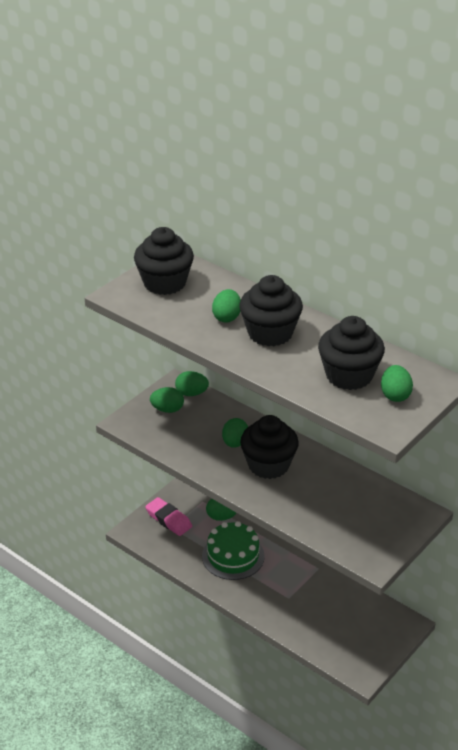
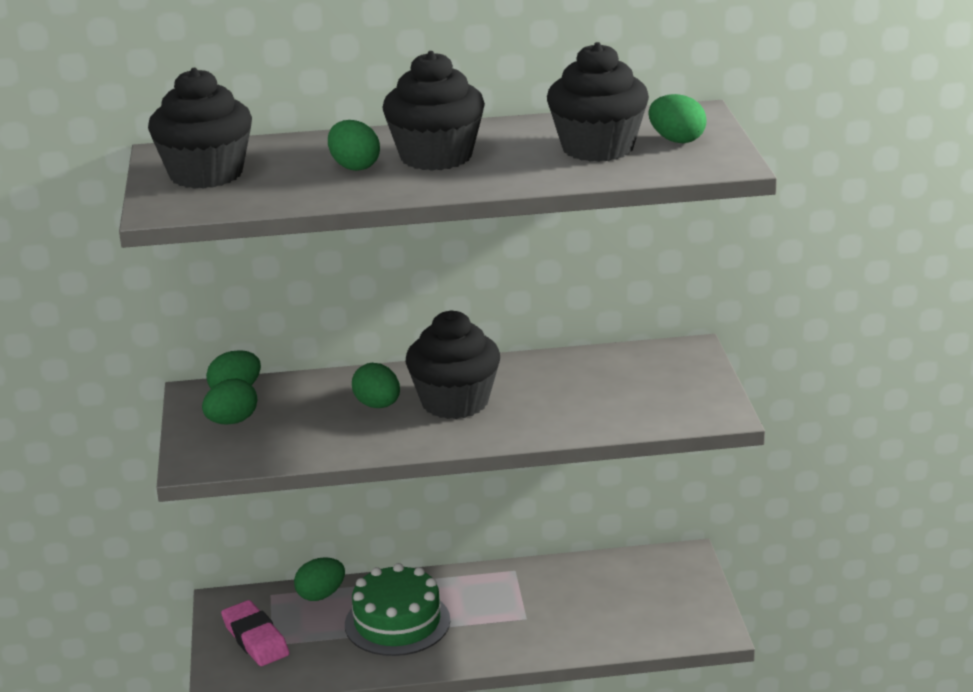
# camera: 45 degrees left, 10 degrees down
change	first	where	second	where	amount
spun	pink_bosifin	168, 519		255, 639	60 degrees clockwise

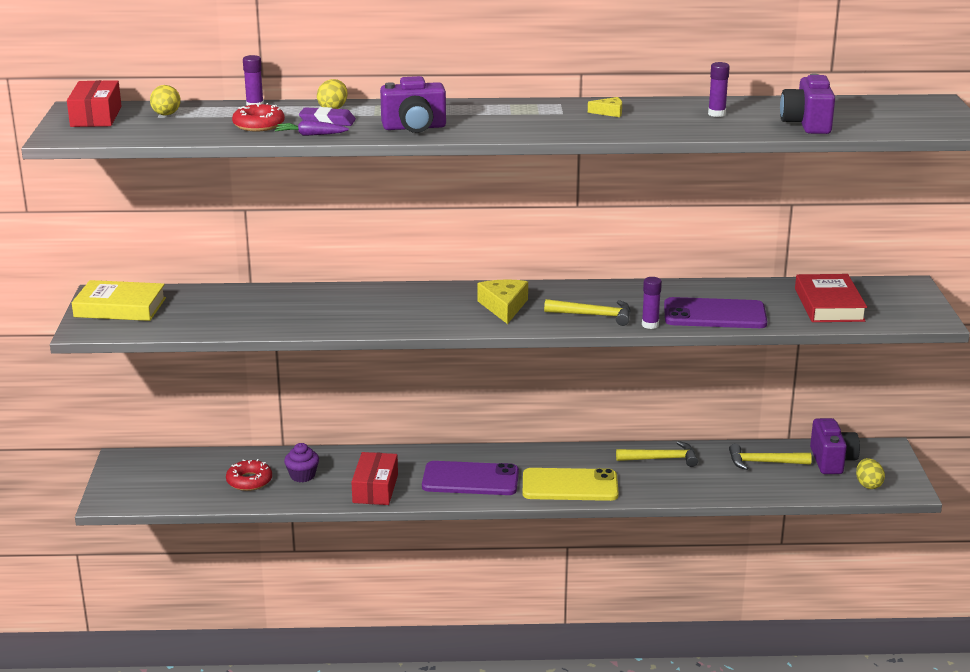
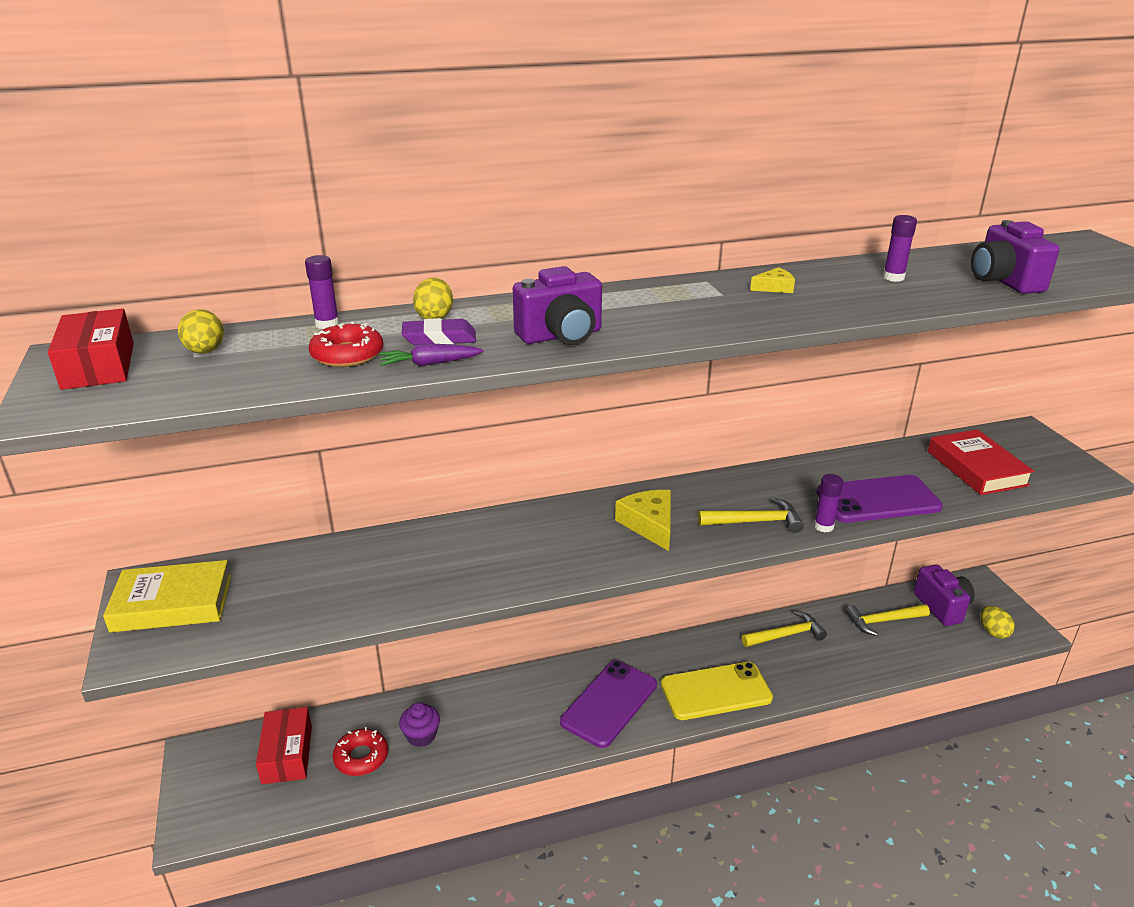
# camera: 15 degrees left, 5 degrees up
change	first	where	second	where	amount
relocated	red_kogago	375, 488		287, 754	
spun	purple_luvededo	470, 479		609, 703	45 degrees counterclockwise

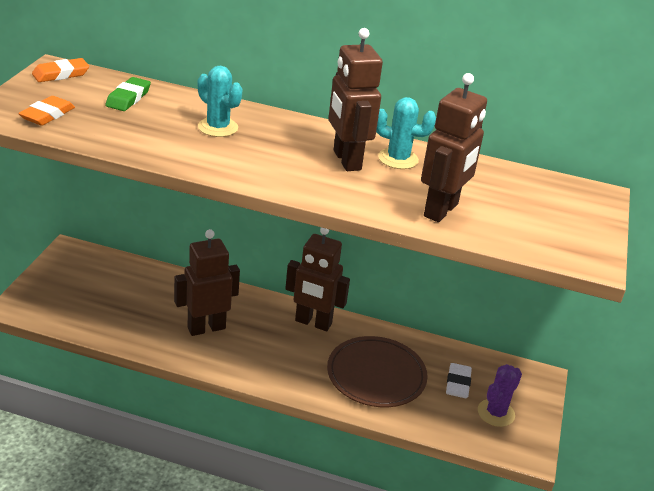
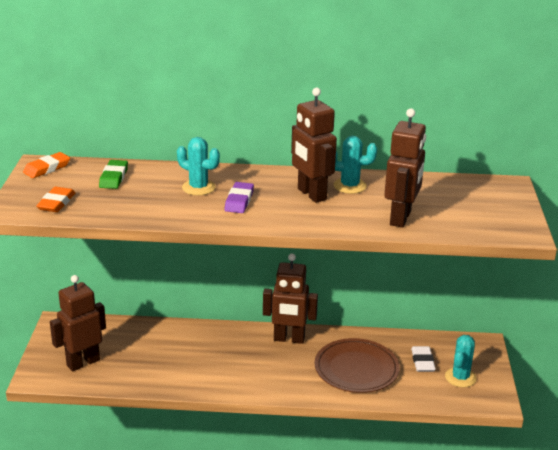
# camera: 10 degrees left, 5 degrees down
change	first	where	second	where	amount
relocated	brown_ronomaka	206, 328		83, 362	
colour	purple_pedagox	496, 413	turquoise_pedagox	460, 377	
appeared			purple_bosifin	239, 201	

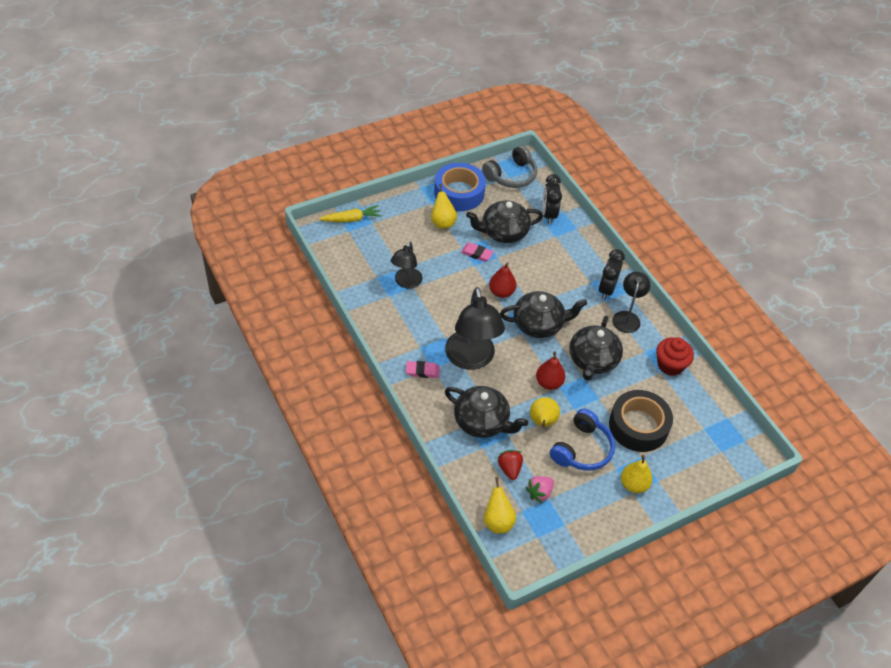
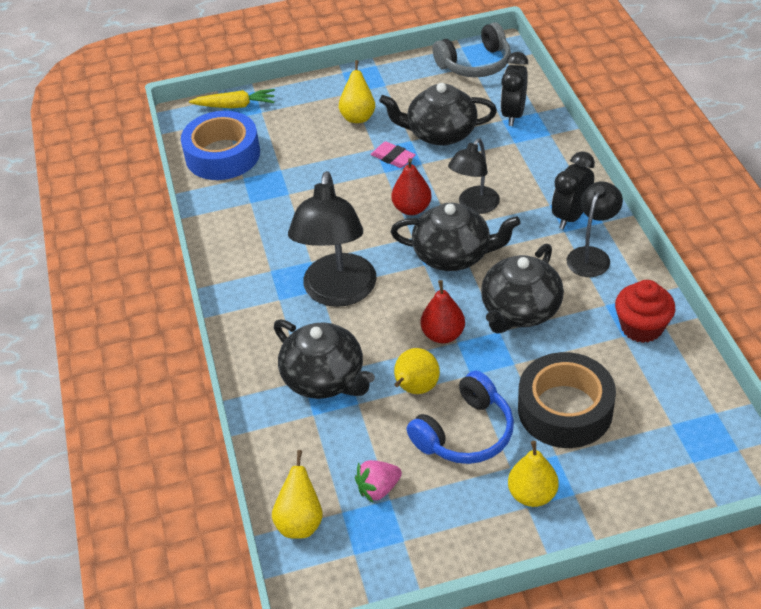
# camera: 20 degrees right, 5 degrees down
change	first	where	second	where	amount
relocated	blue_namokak	459, 193		222, 155	
relocated	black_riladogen	406, 282		474, 206	
missing	pink_bosifin	422, 371			
missing	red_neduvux	509, 469			

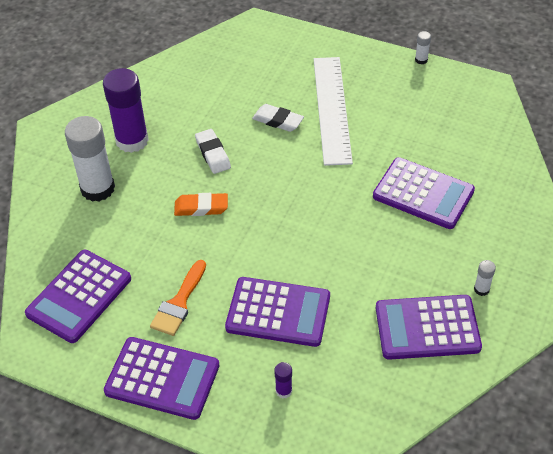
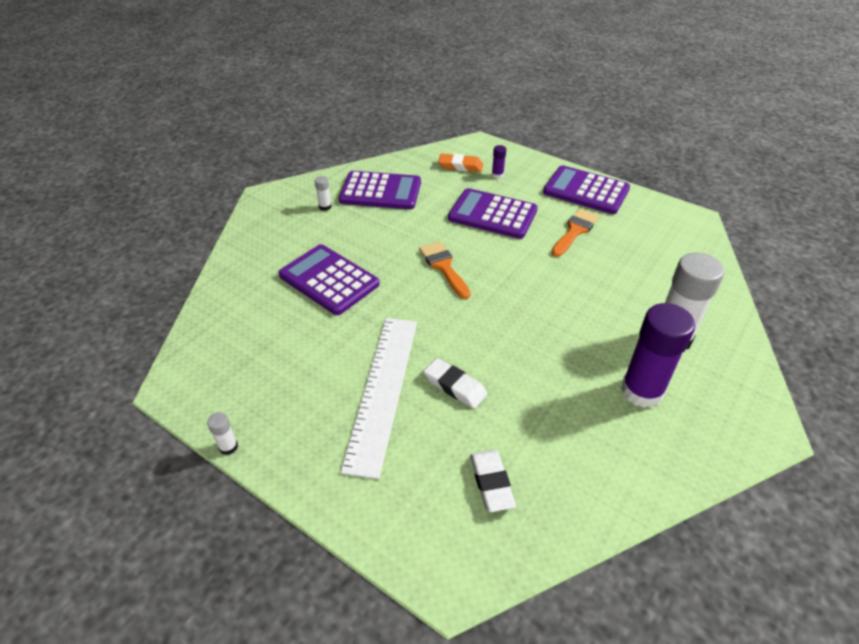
# camera: 170 degrees left, 5 degrees down
change	first	where	second	where	amount
relocated	white_bosifin	213, 154		491, 483	
relocated	orange_bosifin	201, 207		460, 166	
missing	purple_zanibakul	79, 296			
appeared			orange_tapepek	443, 267	

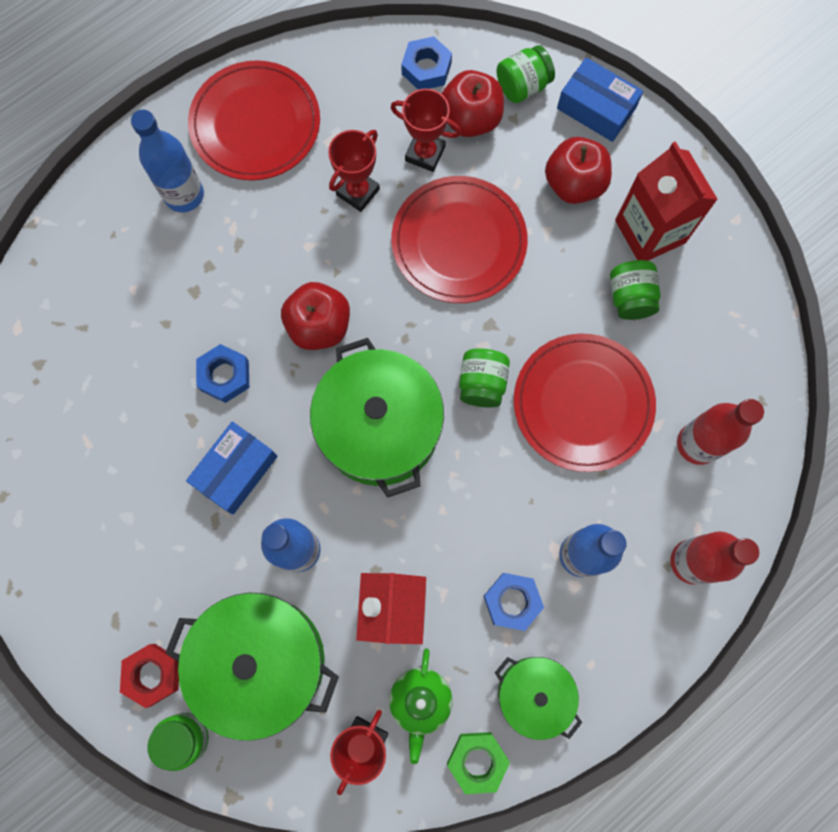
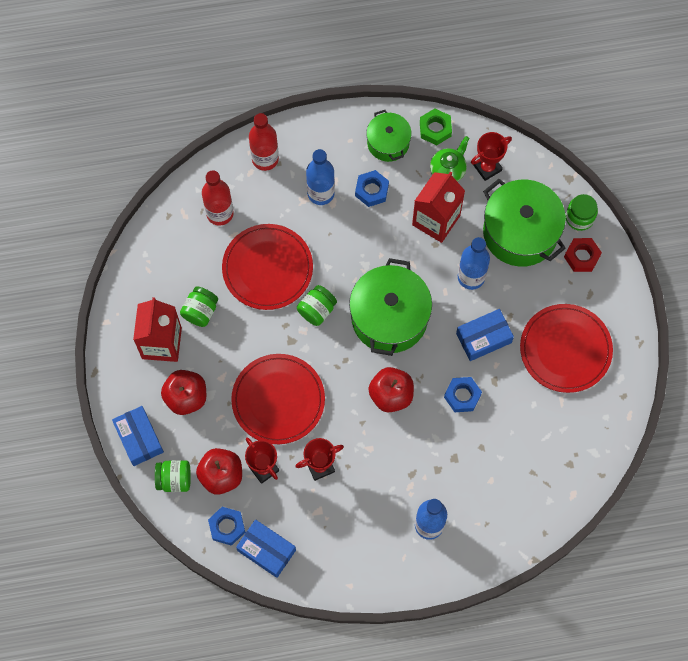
# camera: 150 degrees left, 5 degrees down
change	first	where	second	where	amount
relocated	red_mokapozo	255, 124		565, 349	
appeared			blue_kogago	266, 550	

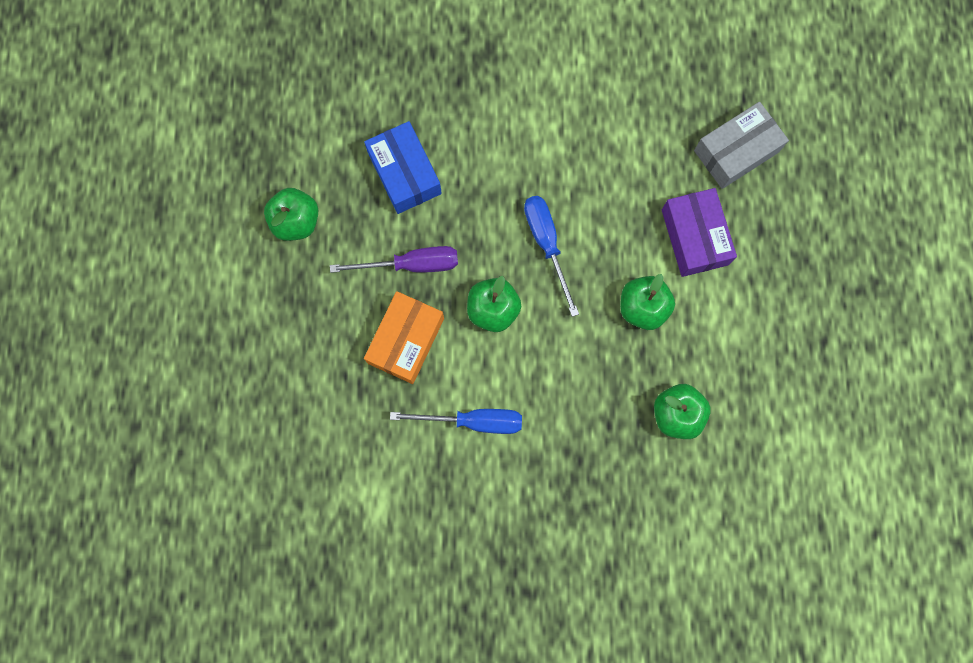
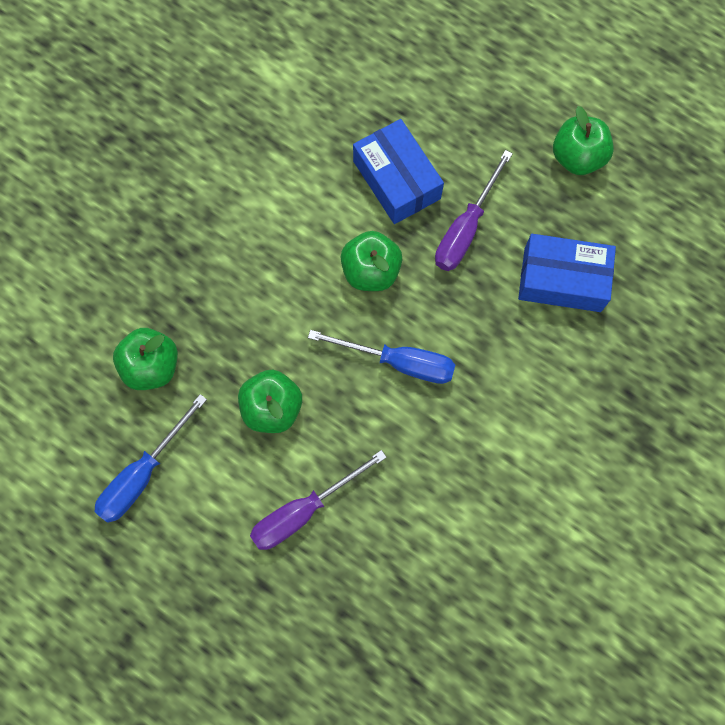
# camera: 125 degrees right, 5 degrees down
change	first	where	second	where	amount
missing	grey_kogago	736, 151			
exchanged	purple_kogago	694, 237	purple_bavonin	304, 510	
colour	orange_kogago	406, 340	blue_kogago	397, 180	
relocated	blue_bavonin	473, 421		143, 474	

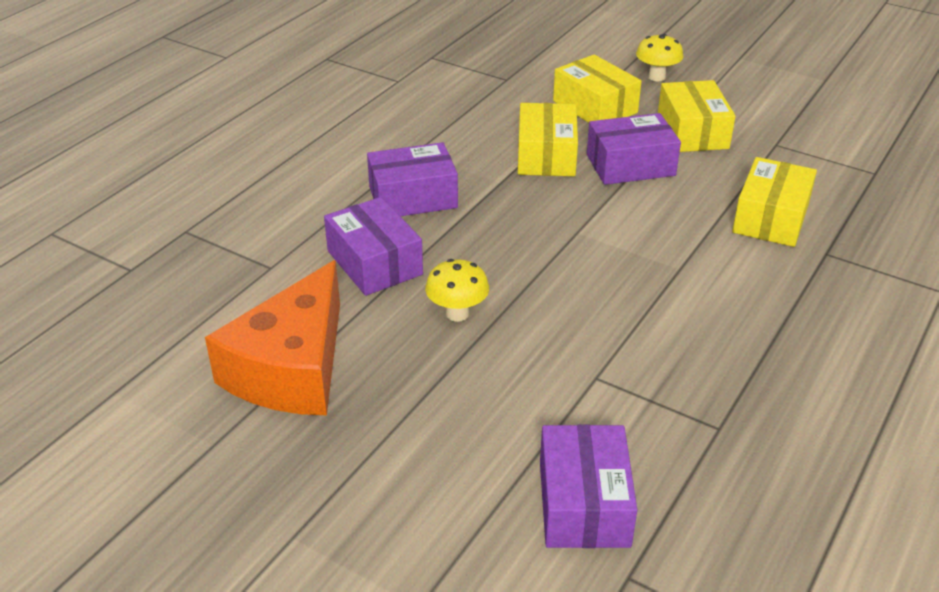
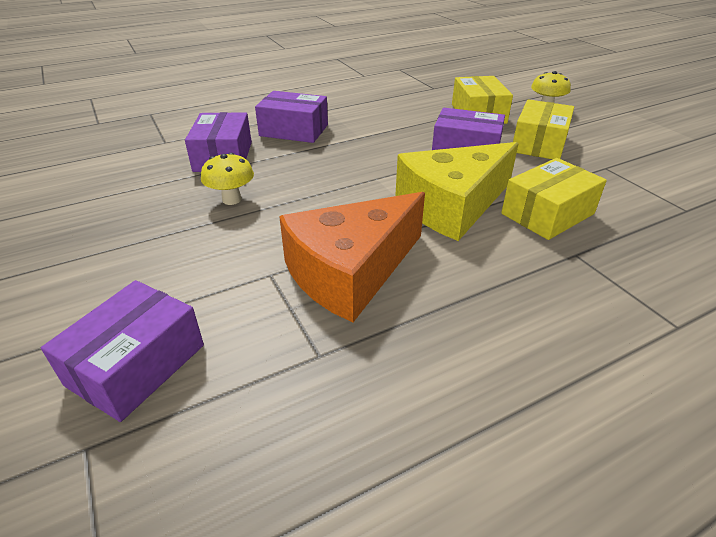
# camera: 30 degrees right, 0 degrees up
change	first	where	second	where	amount
missing	yellow_kogago	546, 155			
relocated	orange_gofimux	292, 368		351, 272	
appeared			yellow_gofimux	452, 206	

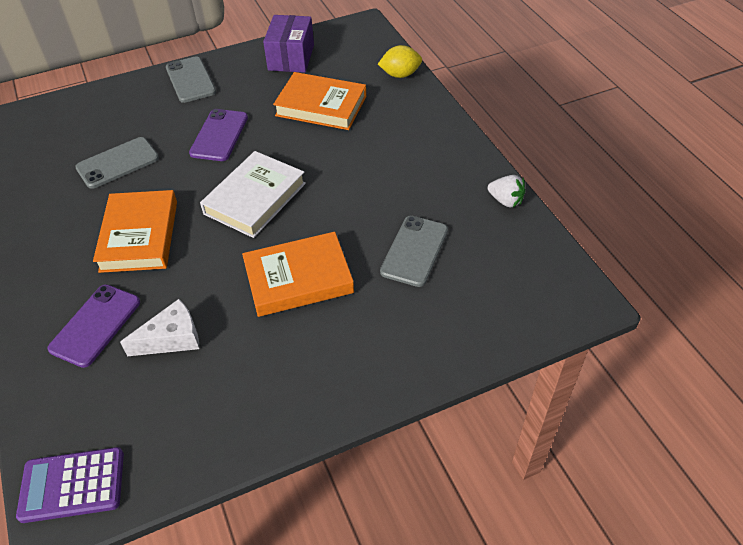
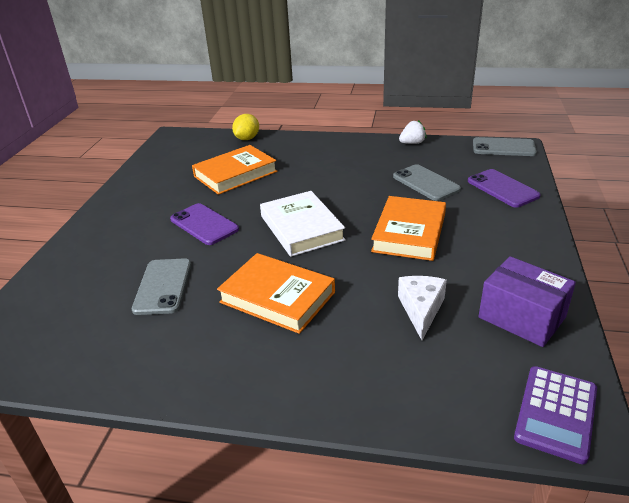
# camera: 55 degrees left, 15 degrees down
change	first	where	second	where	amount
relocated	purple_kogago	291, 57		521, 317	
relocated	grey_luvededo	190, 80		503, 147	
relocated	purple_luvededo	95, 325		502, 188	

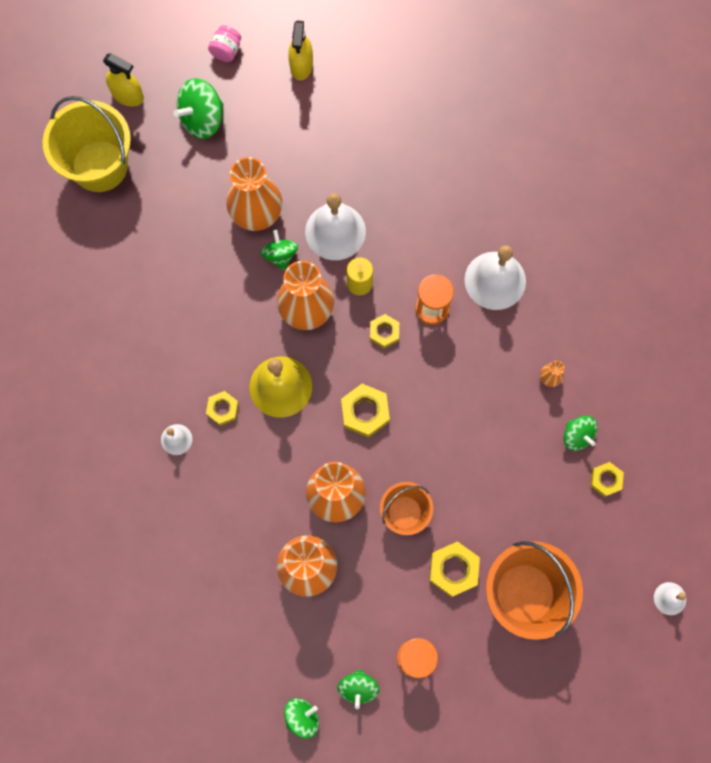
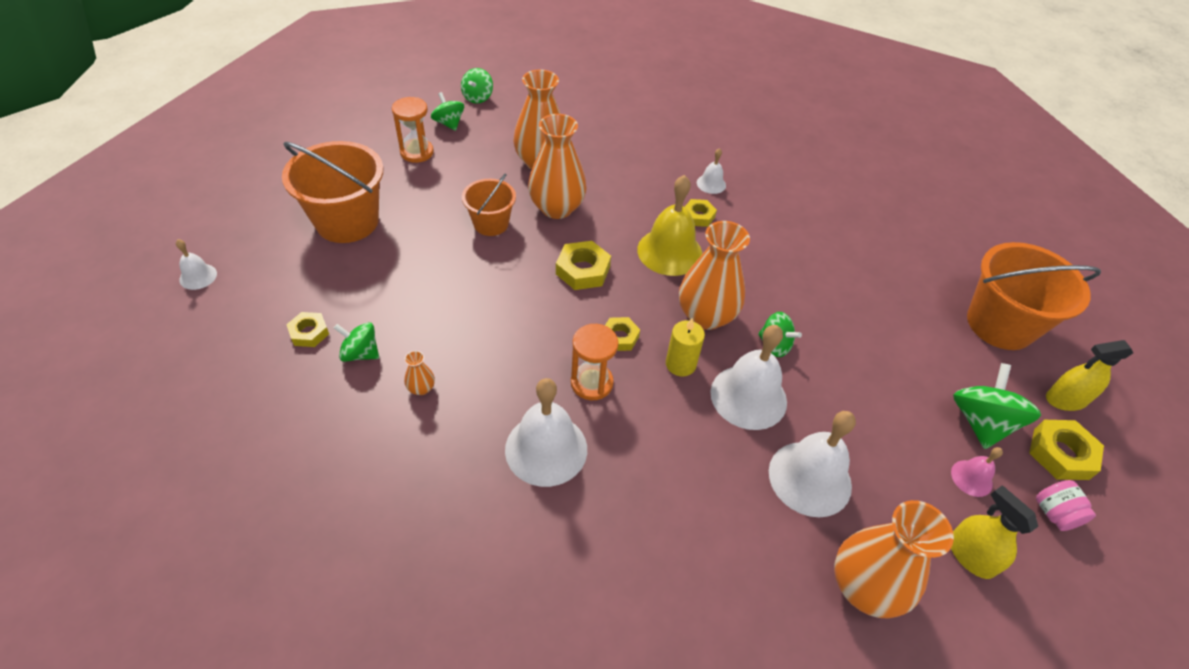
# camera: 140 degrees right, 25 degrees down
change	first	where	second	where	amount
colour	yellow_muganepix	99, 166	orange_muganepix	1000, 324	
relocated	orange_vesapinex	256, 213		864, 587	
relocated	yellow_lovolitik	453, 570		1060, 454	
appeared			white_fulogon	810, 478	
appeared			pink_fulogon	971, 478	

